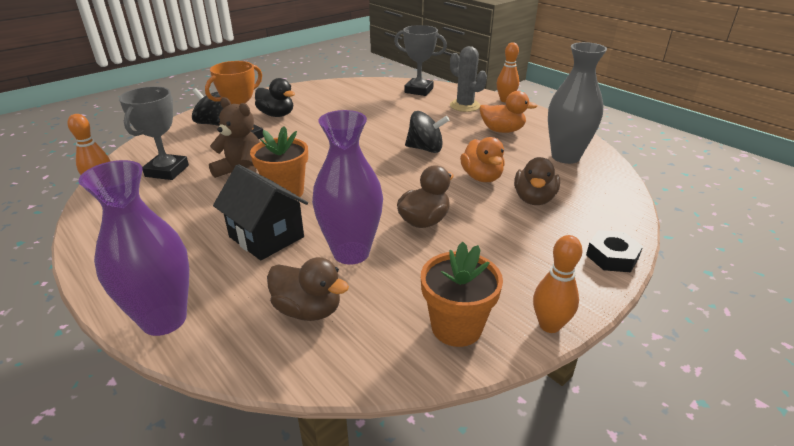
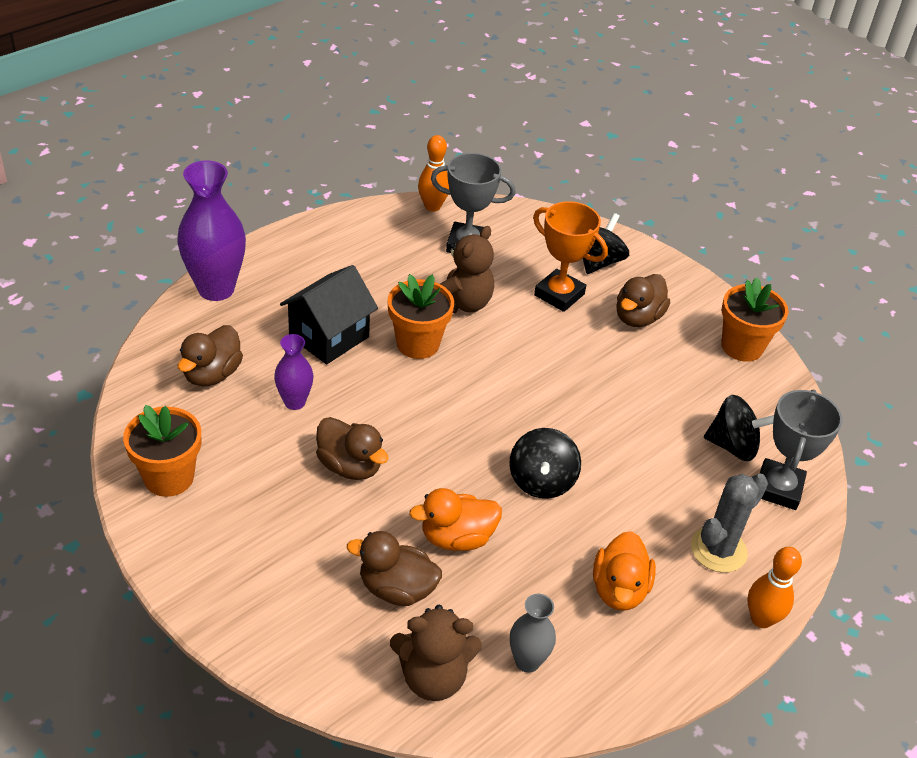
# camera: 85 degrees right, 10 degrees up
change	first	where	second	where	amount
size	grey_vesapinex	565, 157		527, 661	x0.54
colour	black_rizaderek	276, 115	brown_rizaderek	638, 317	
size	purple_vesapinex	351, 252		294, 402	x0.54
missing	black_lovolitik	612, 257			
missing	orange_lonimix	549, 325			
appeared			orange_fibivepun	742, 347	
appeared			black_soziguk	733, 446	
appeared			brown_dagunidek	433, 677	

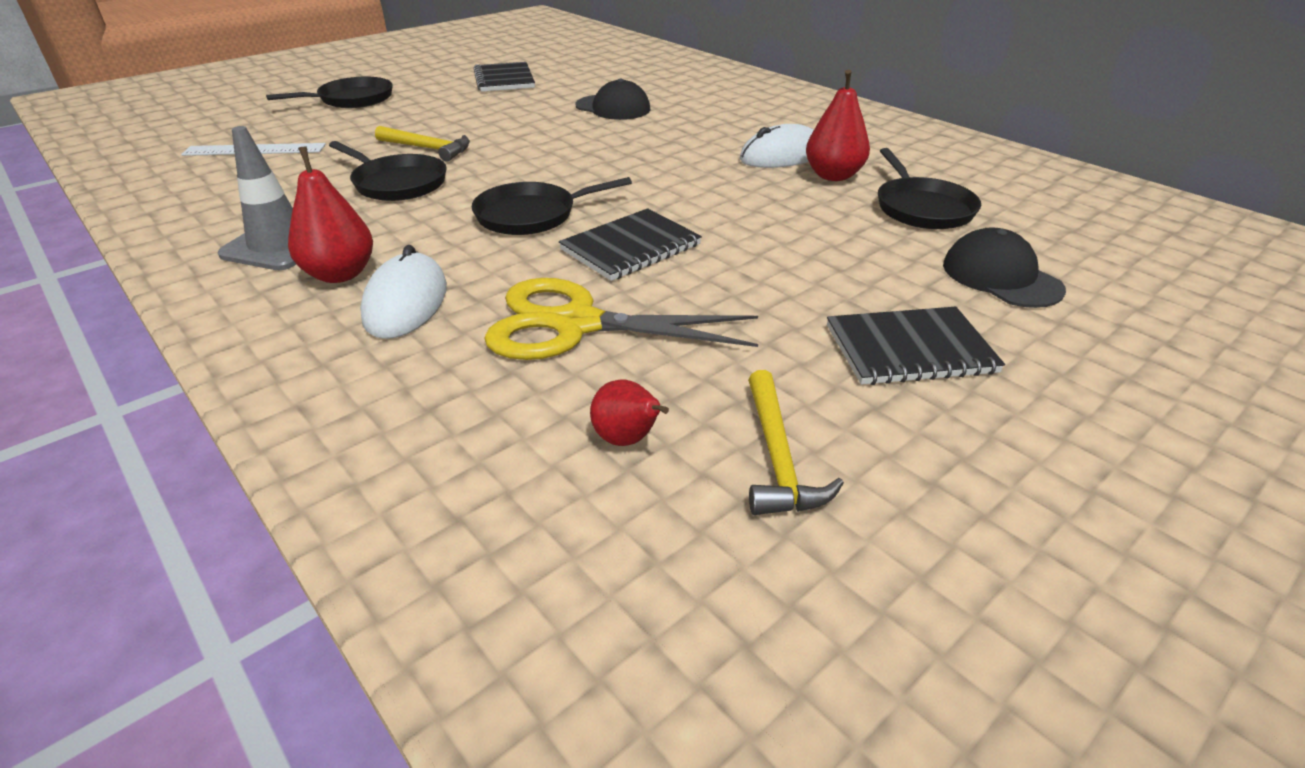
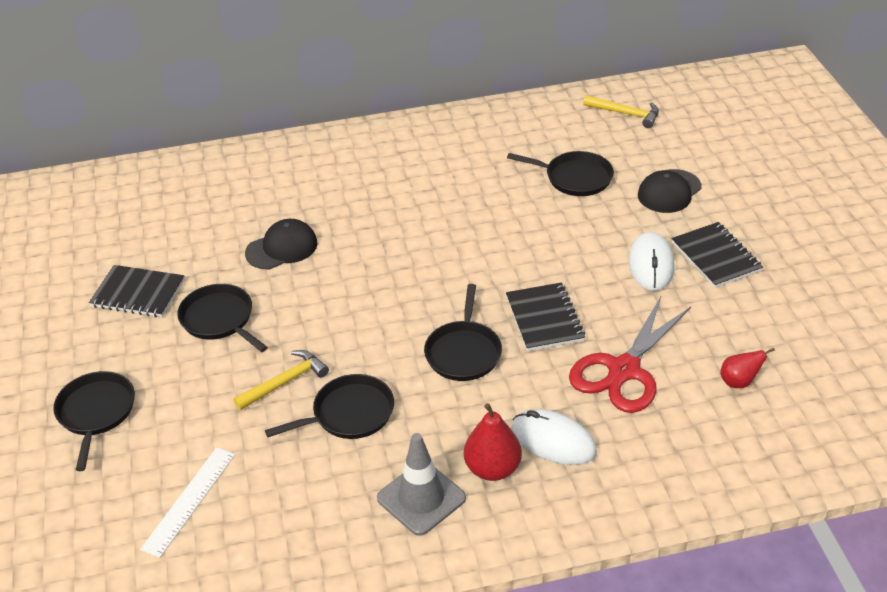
# camera: 60 degrees left, 5 degrees up
change	first	where	second	where	amount
missing	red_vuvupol	833, 176			
relocated	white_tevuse	782, 156		651, 265	
spun	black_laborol	1001, 277		669, 191	45 degrees counterclockwise
colour	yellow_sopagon	576, 324	red_sopagon	624, 370	
spun	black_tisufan	909, 349		716, 257	45 degrees counterclockwise
relocated	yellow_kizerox	777, 457		625, 114	
appeared			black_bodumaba	219, 319	

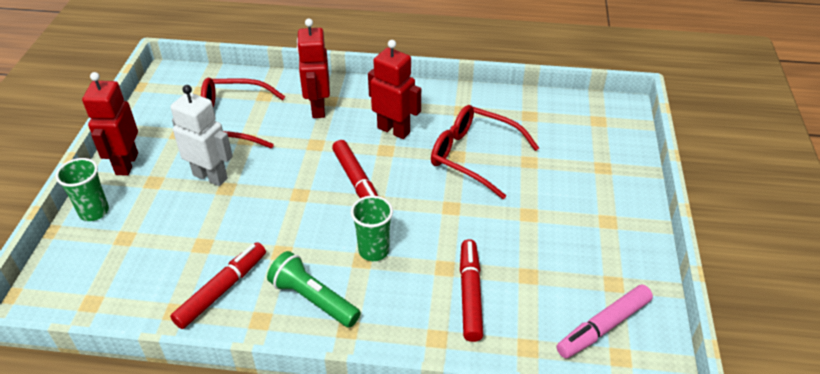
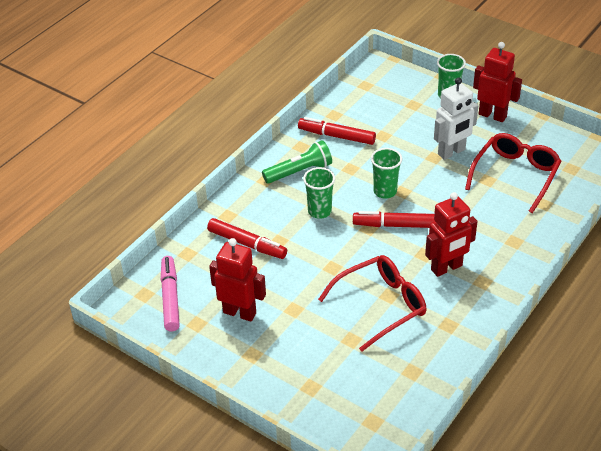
# camera: 120 degrees right, 0 degrees up
change	first	where	second	where	amount
relocated	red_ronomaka	317, 108		240, 312	
spun	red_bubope	222, 290		336, 136	135 degrees clockwise
appeared			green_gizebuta	385, 191	

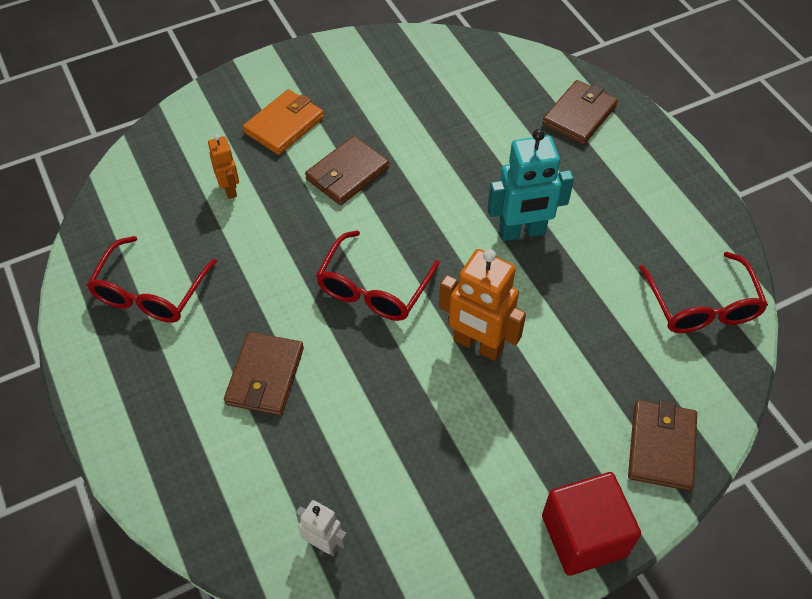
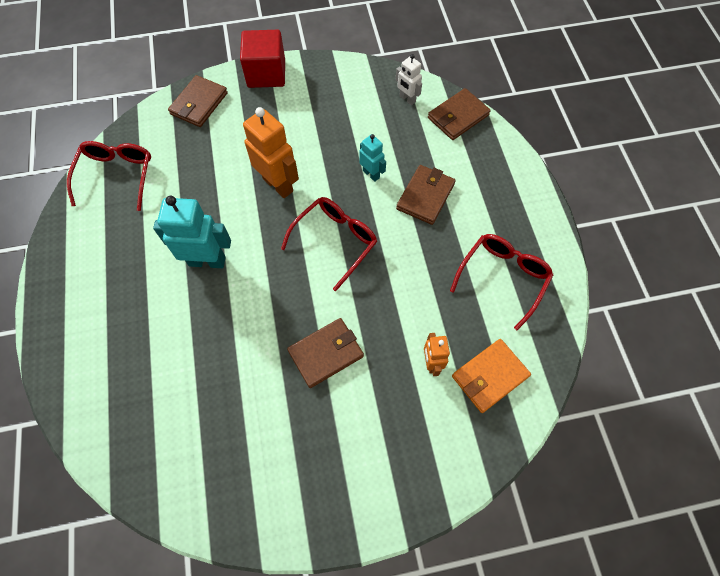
# camera: 165 degrees left, 10 degrees up
change	first	where	second	where	amount
relocated	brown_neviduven	579, 115		458, 117	
relocated	orange_neviduven	284, 125		489, 376	
appeared			turquoise_ronomaka	371, 174	

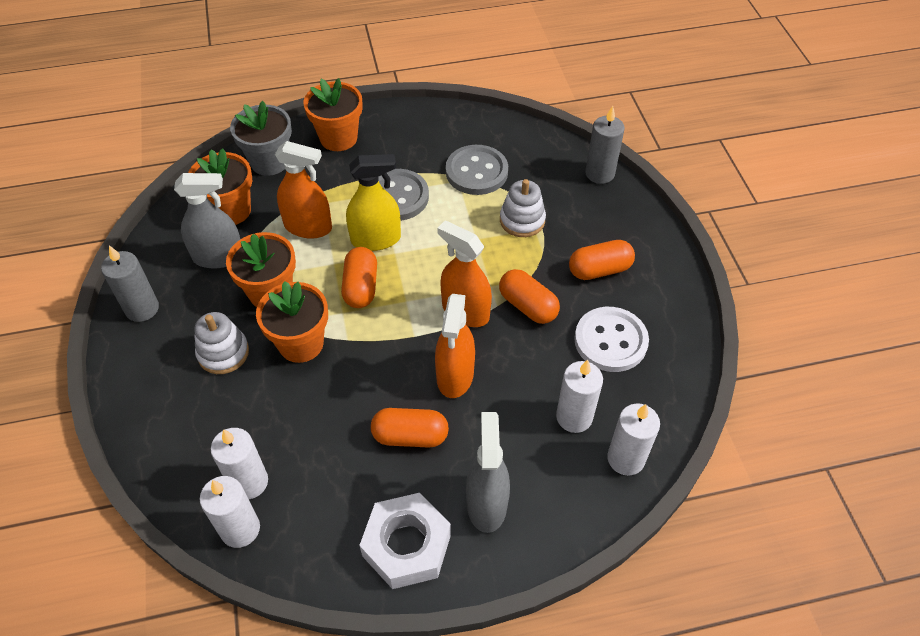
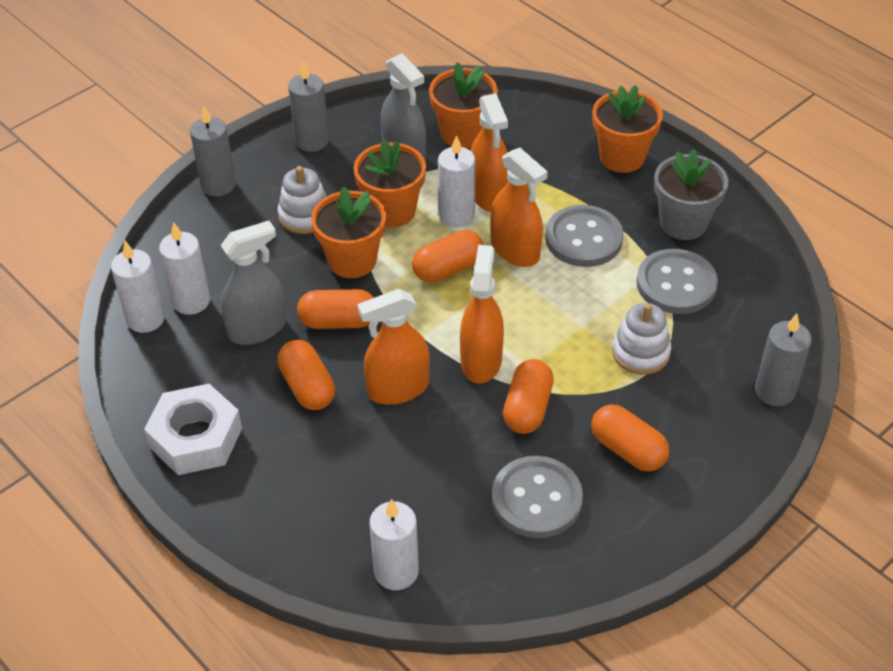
# camera: 60 degrees right, 5 degrees down
change	first	where	second	where	amount
relocated	grey_fibivepun	269, 162		683, 223	
colour	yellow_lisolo	376, 239	orange_lisolo	515, 250	
colour	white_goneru	610, 341	grey_goneru	536, 499	
relocated	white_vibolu	574, 417		456, 215	
relocated	grey_lisolo	486, 504		257, 328	
appeared			grey_vibolu	218, 185	
appeared			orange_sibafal	338, 321	

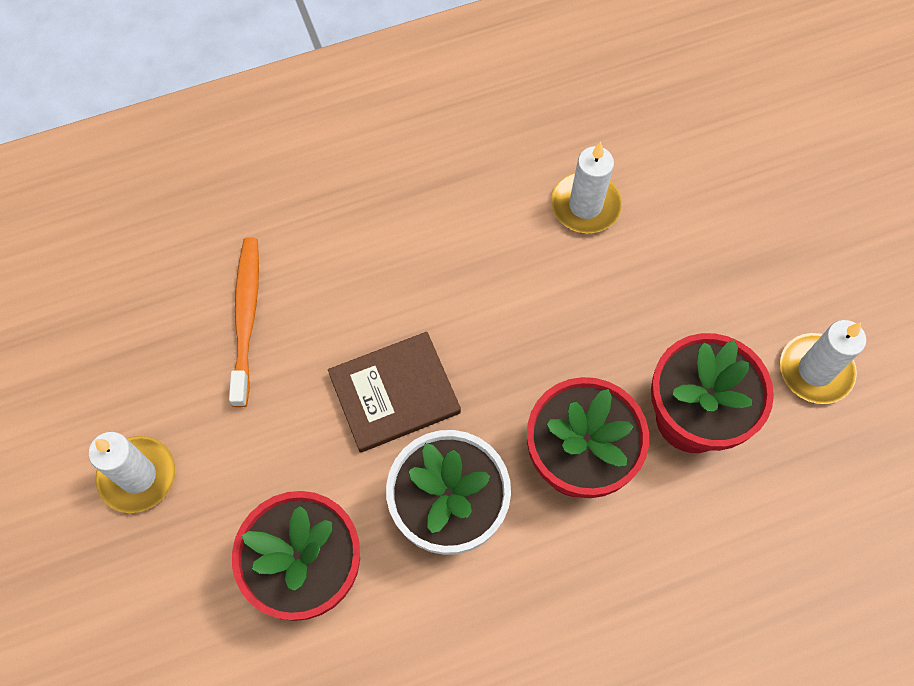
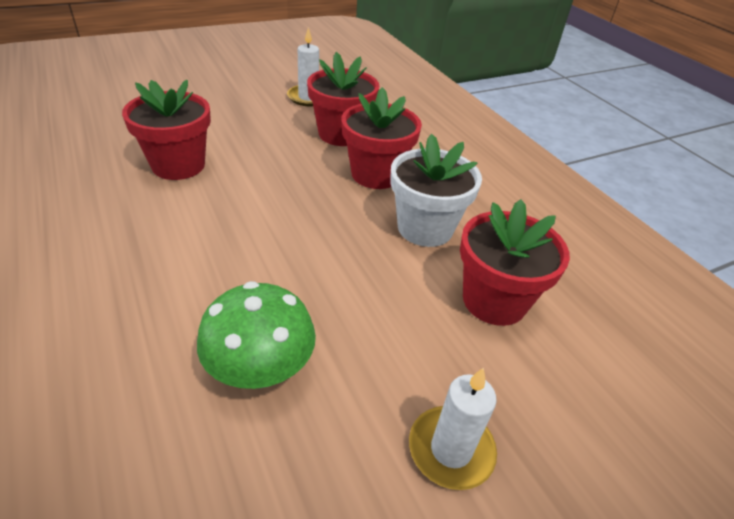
# camera: 100 degrees left, 25 degrees down
change	first	where	second	where	amount
exchanged	white_vibolu	585, 205	red_fibivepun	178, 165	
exchanged	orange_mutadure	246, 317	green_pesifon	260, 369	
missing	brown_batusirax	394, 393			

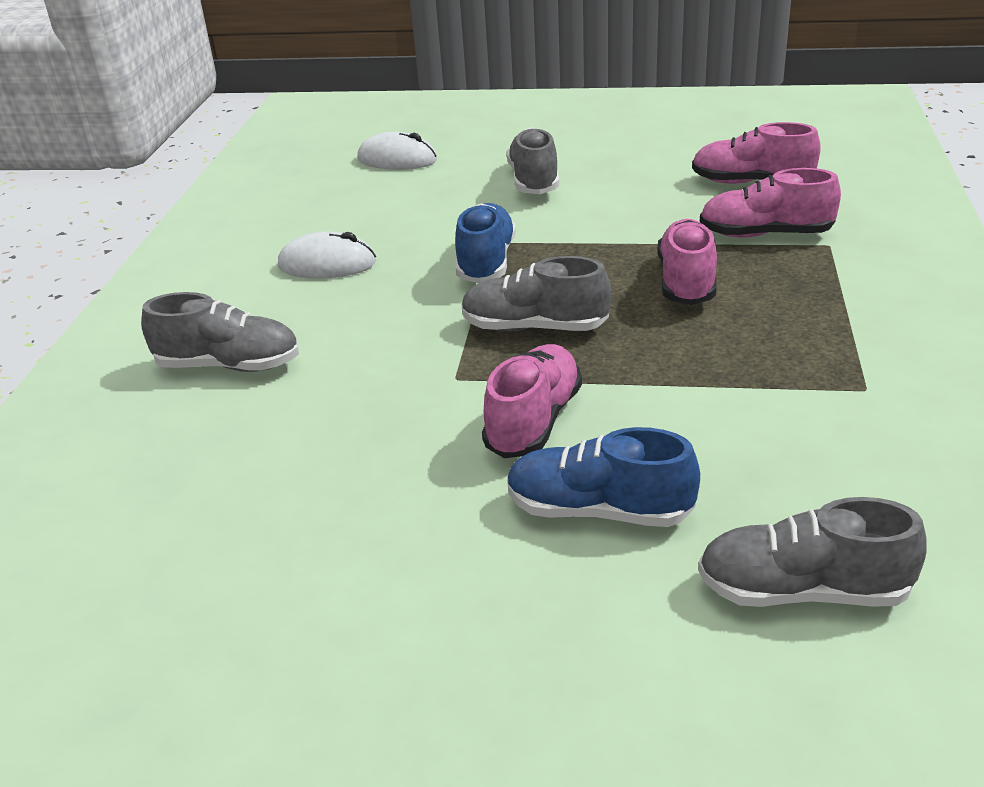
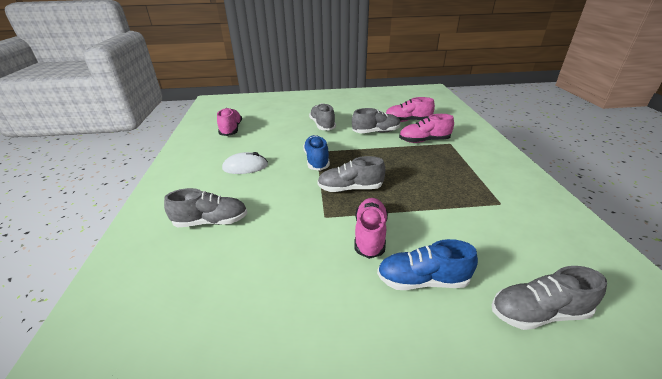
# camera: 15 degrees left, 0 degrees up
change	first	where	second	where	amount
missing	white_tevuse	397, 159			
relocated	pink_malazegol	687, 282		231, 130	
appeared			grey_malazegol	376, 132	

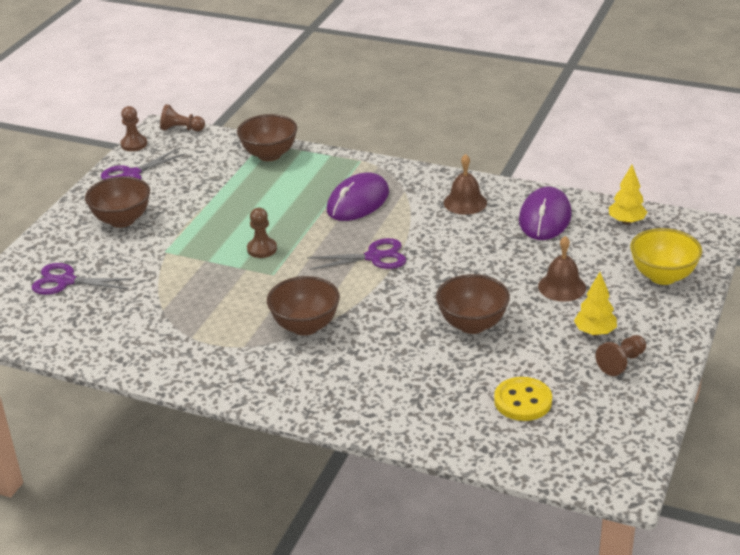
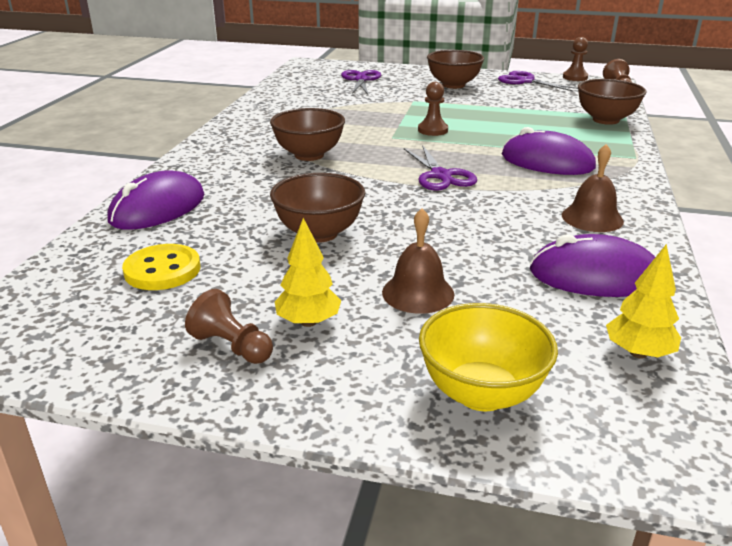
# camera: 80 degrees right, 5 degrees down
change	first	where	second	where	amount
appeared			purple_tevuse	158, 208	

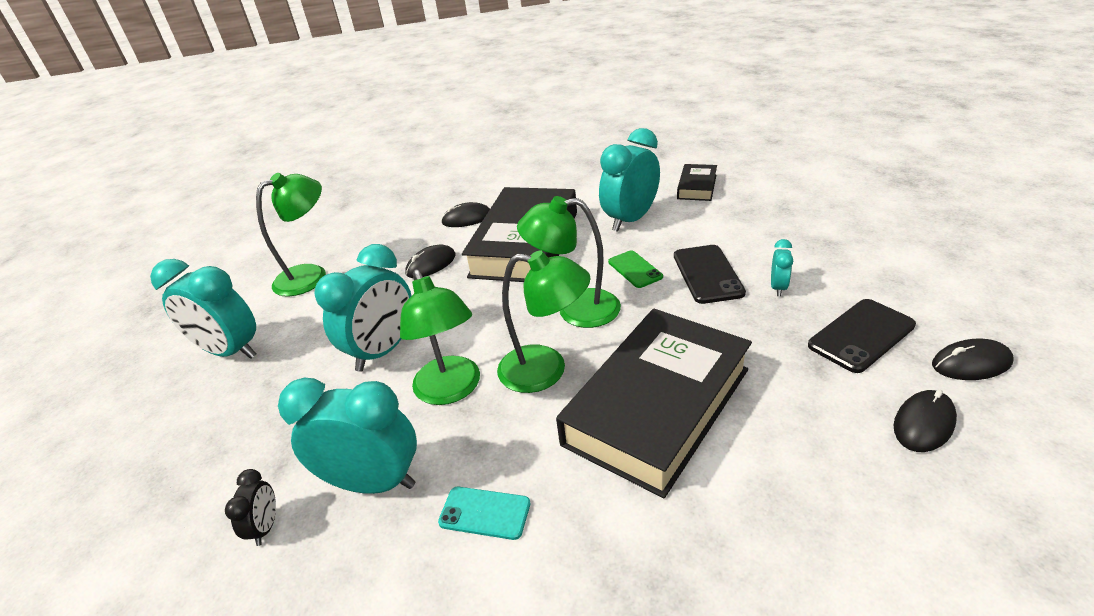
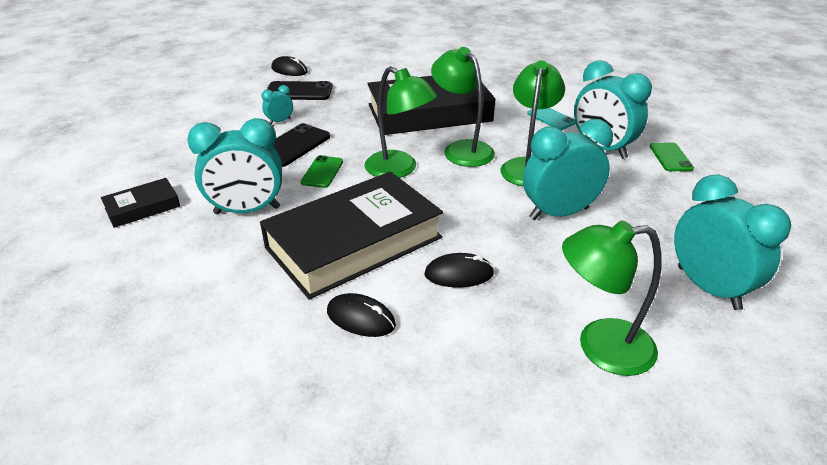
# camera: 145 degrees left, 0 degrees up
change	first	where	second	where	amount
missing	black_tevuse	923, 423			
exchanged	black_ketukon	266, 527	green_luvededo	670, 157	

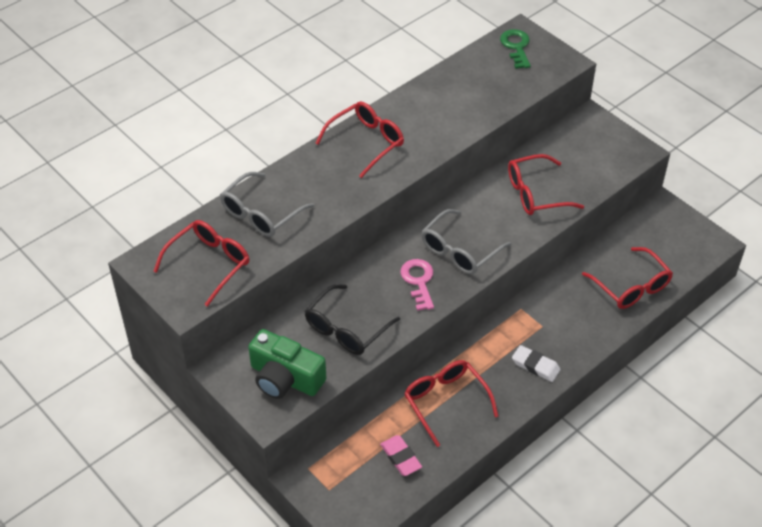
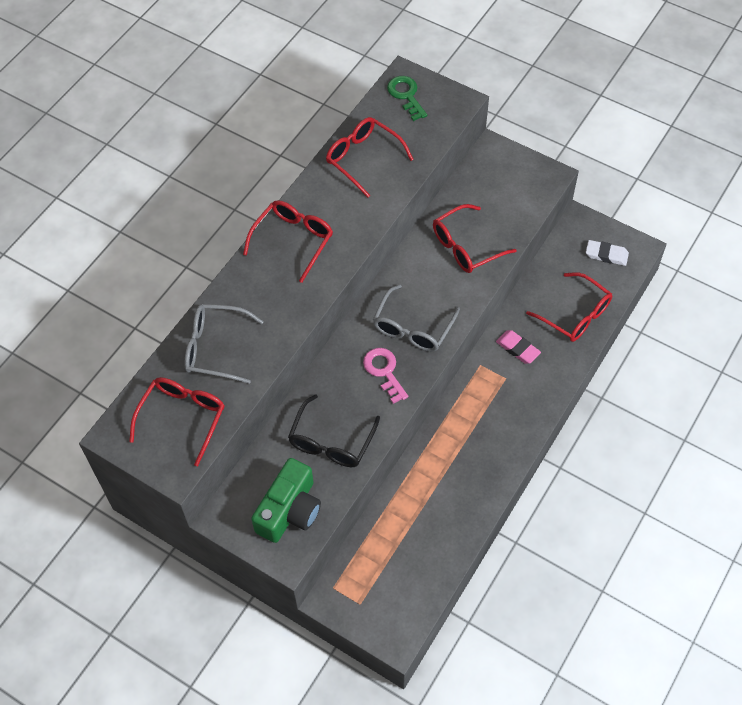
# camera: 15 degrees left, 10 degrees up
change	first	where	second	where	amount
spun	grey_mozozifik	261, 214		215, 348	75 degrees clockwise
spun	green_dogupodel	285, 378		289, 510	75 degrees counterclockwise
relocated	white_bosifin	535, 366		606, 255	
relocated	red_mozozifik	445, 402		363, 158	
relocated	pink_bosifin	400, 457		517, 349	

